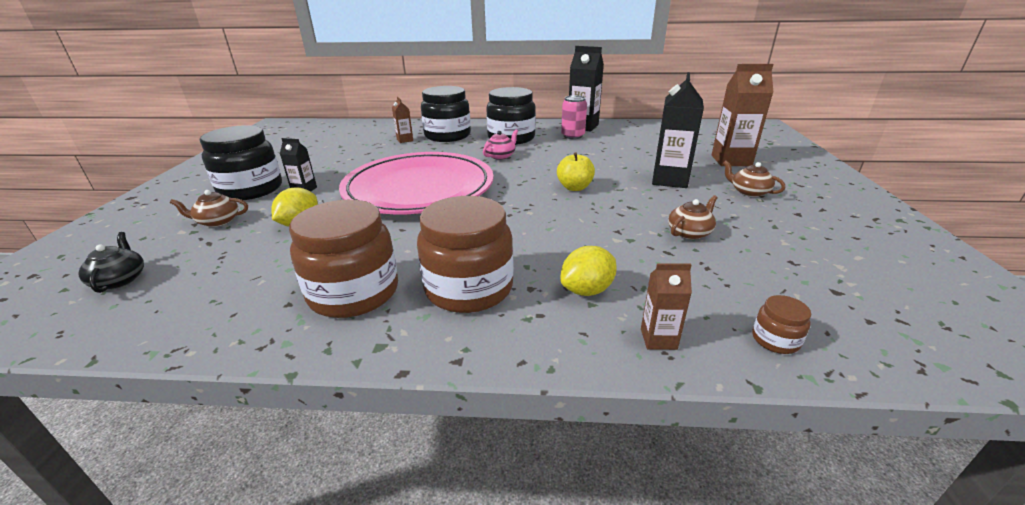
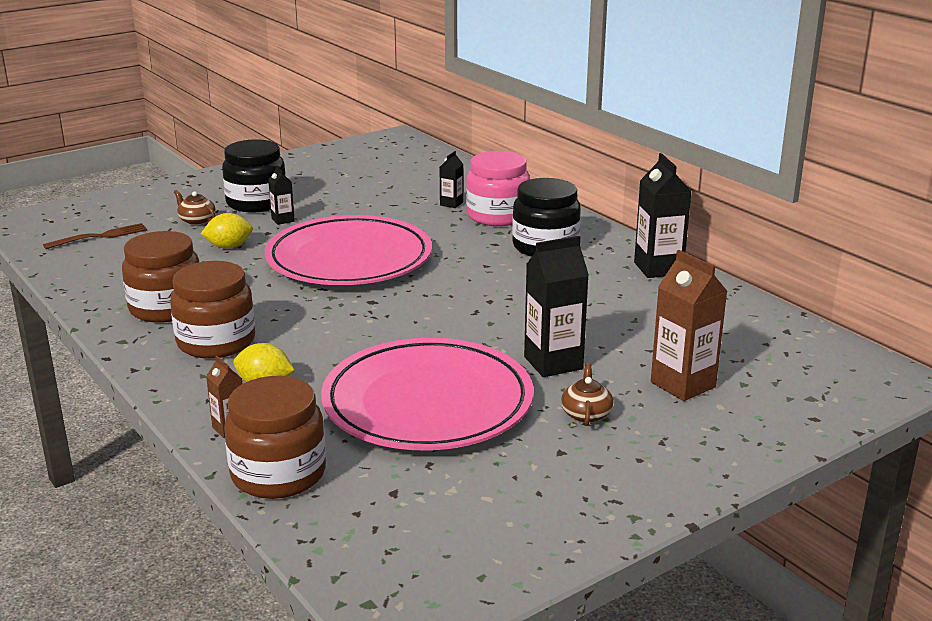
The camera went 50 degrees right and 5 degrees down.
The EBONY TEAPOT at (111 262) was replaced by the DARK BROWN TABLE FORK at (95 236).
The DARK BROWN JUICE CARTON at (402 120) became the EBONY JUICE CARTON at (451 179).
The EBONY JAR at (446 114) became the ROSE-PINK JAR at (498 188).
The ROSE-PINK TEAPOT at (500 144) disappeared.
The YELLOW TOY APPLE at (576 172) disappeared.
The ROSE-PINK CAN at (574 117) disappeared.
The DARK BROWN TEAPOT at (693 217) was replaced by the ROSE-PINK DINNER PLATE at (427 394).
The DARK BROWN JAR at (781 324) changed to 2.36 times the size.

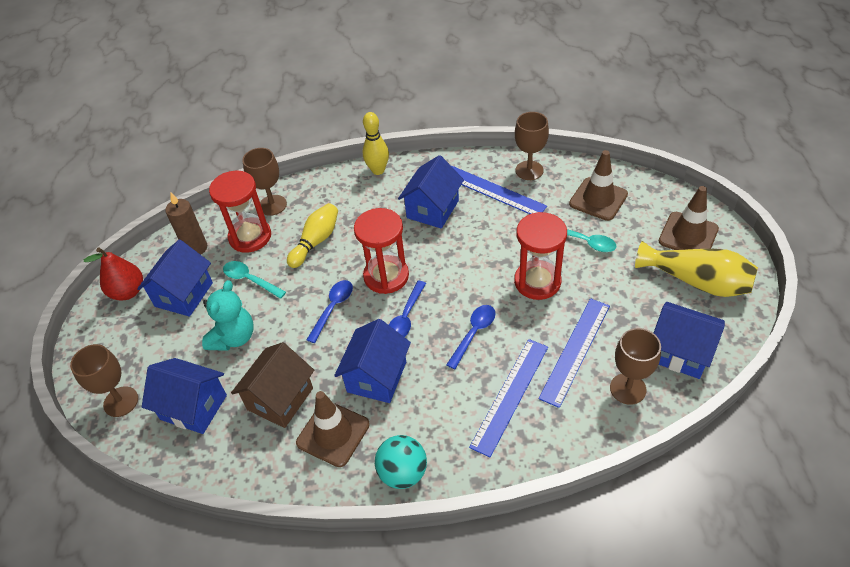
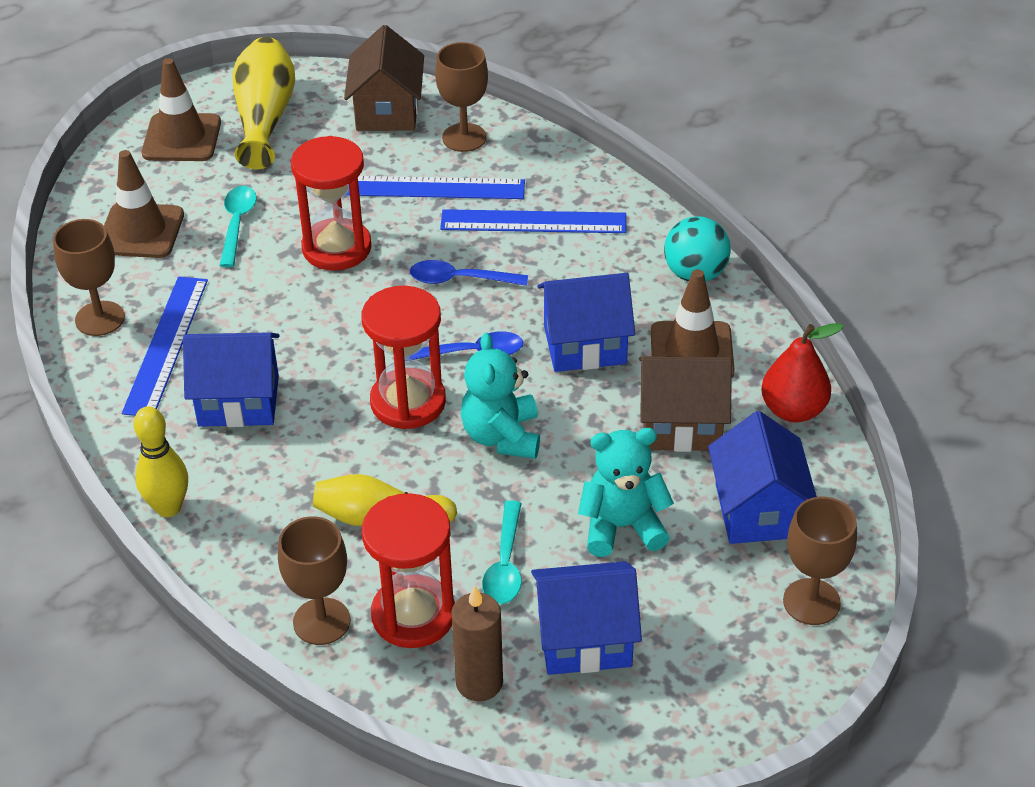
The camera went 120 degrees left and 5 degrees down.
The CRIMSON PEAR moved from (113 274) to (802 372).
The BLUE SPOON at (330 311) was replaced by the TURQUOISE STUFFED BEAR at (500 396).
The BLUE TOY HOUSE at (689 340) became the DARK BROWN TOY HOUSE at (384 78).

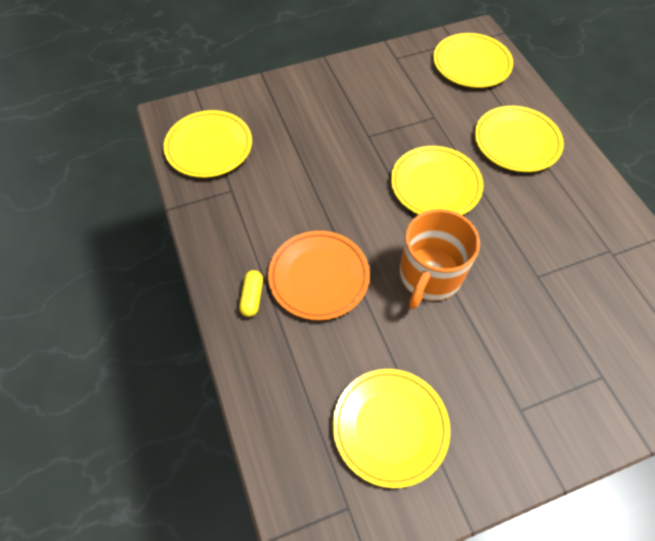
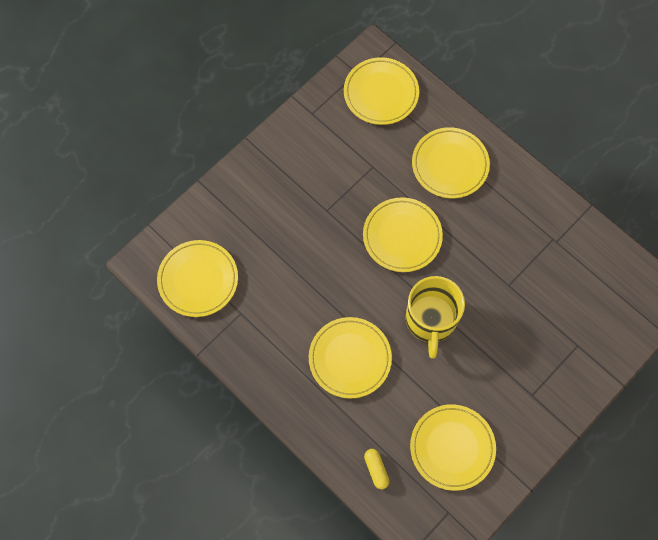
The camera went 25 degrees left and 10 degrees up.
The YELLOW PILL SHAPE moved from (251 293) to (376 469).
The ORANGE-COLOURED DINNER PLATE at (319 276) became the YELLOW DINNER PLATE at (350 358).
The ORANGE-COLOURED MUG at (440 259) became the YELLOW MUG at (435 317).

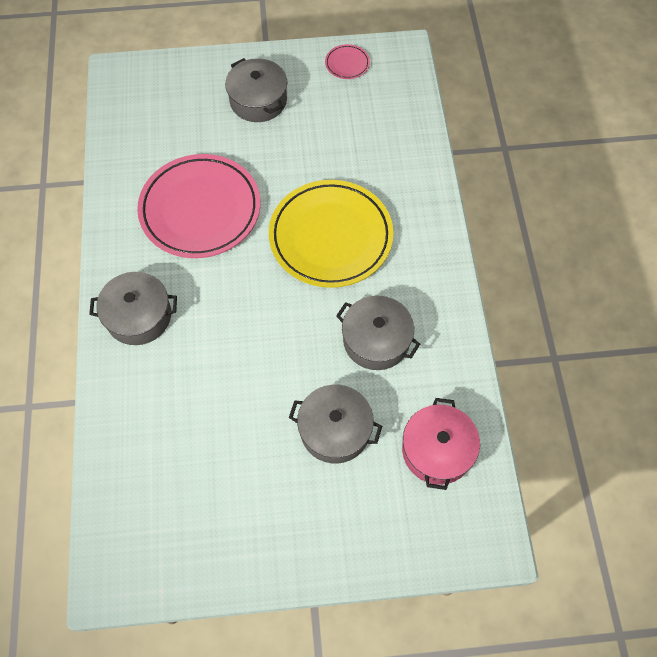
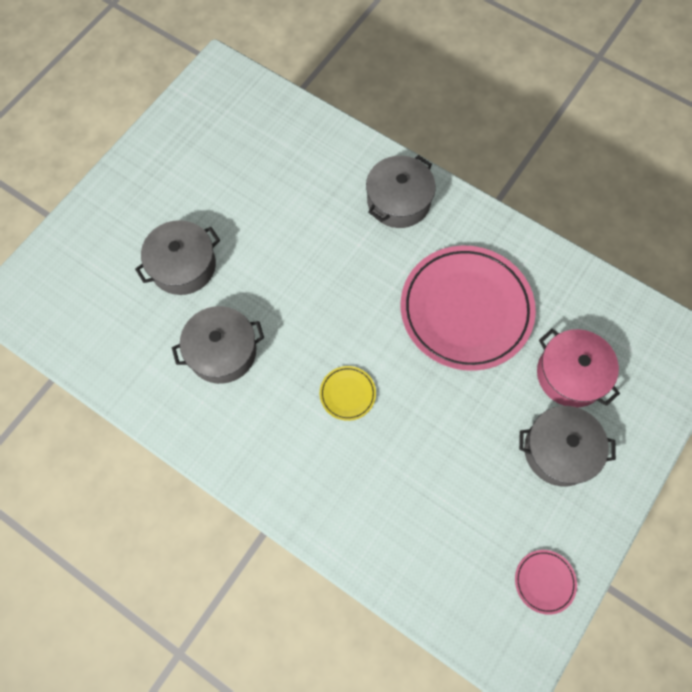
The camera went 130 degrees right and 5 degrees up.
The YELLOW DINNER PLATE at (331 234) changed to 0.41 times the size.
The ROSE-PINK STOCKPOT moved from (441 444) to (578 368).

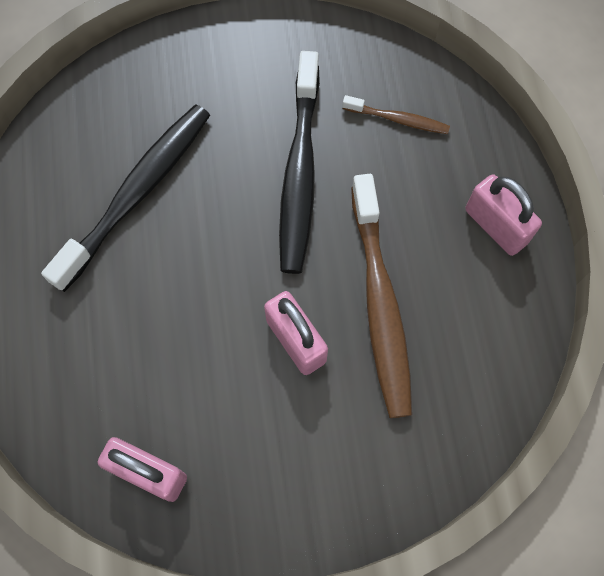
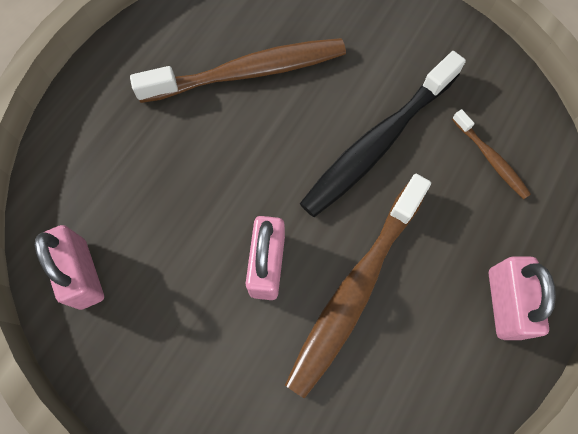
The camera went 40 degrees right and 0 degrees up.
The EBONY TOOTH BRUSH at (125 198) became the DARK BROWN TOOTH BRUSH at (238 70).

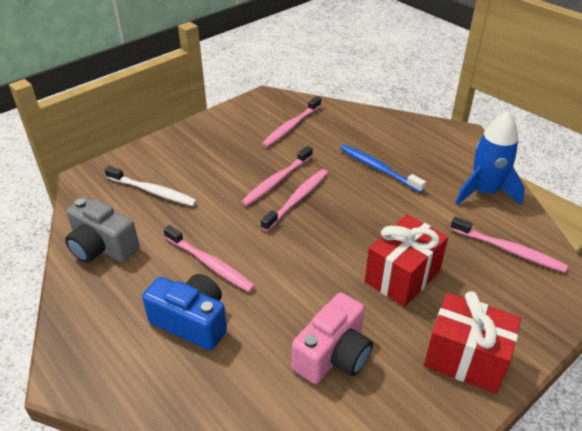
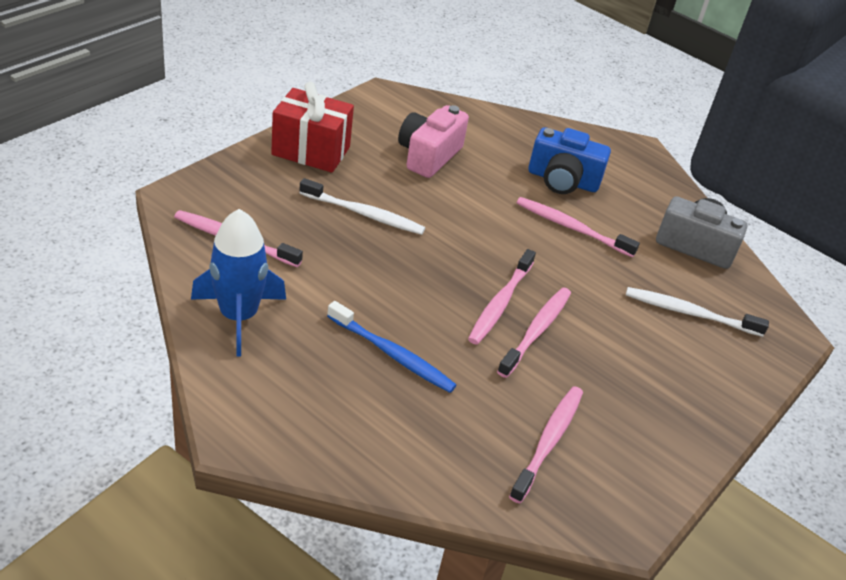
The camera went 165 degrees right and 0 degrees up.
The CRIMSON PRESENT at (406 260) was replaced by the PURE WHITE TOOTH BRUSH at (362 206).

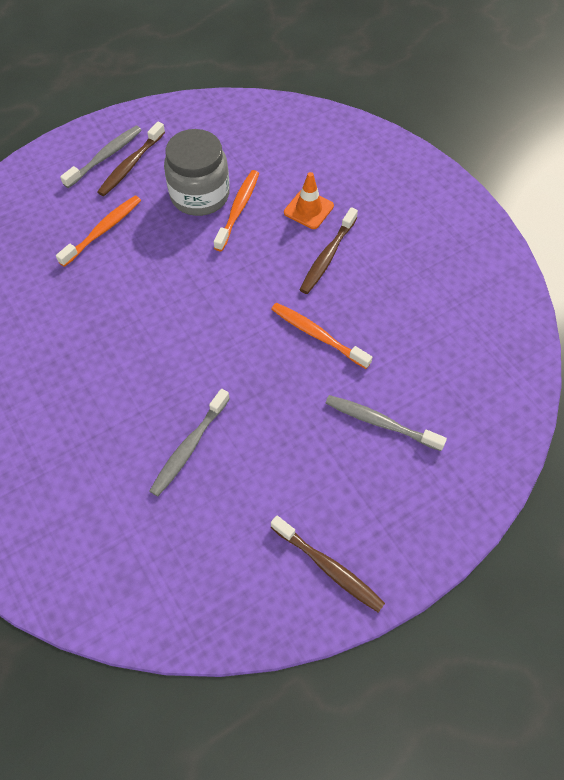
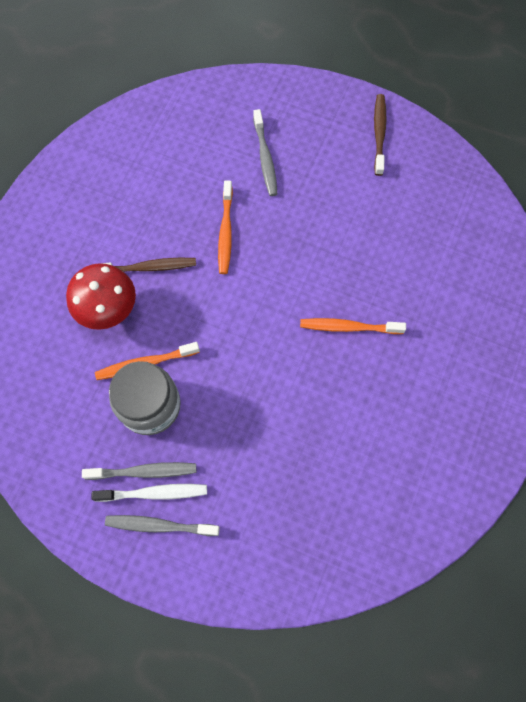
The camera went 125 degrees left and 10 degrees up.
The ORANGE-COLOURED TOOTH BRUSH moved from (98 231) to (353 326).
The DARK BROWN TOOTH BRUSH at (131 159) became the PURE WHITE TOOTH BRUSH at (149 493).
The GREY TOOTH BRUSH moved from (190 443) to (139 471).
The ORANGE-COLOURED TRAFFIC CONE at (309 200) was replaced by the CRIMSON TOADSTOOL at (101 296).

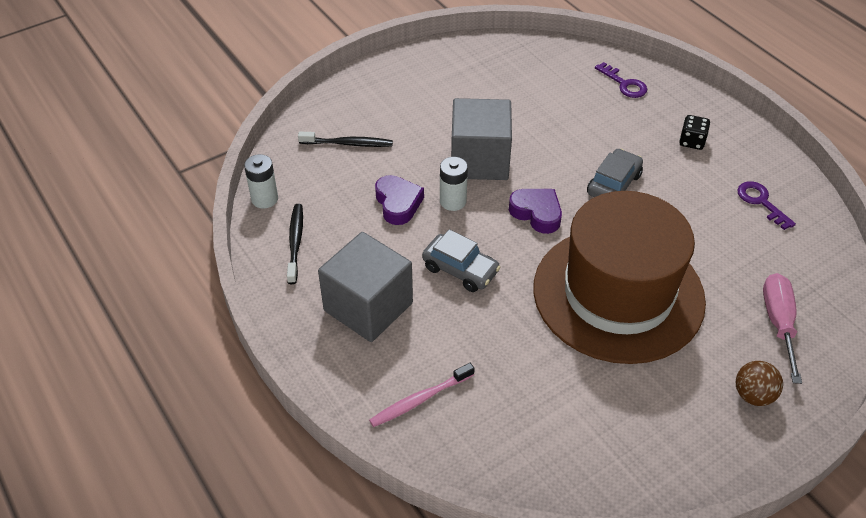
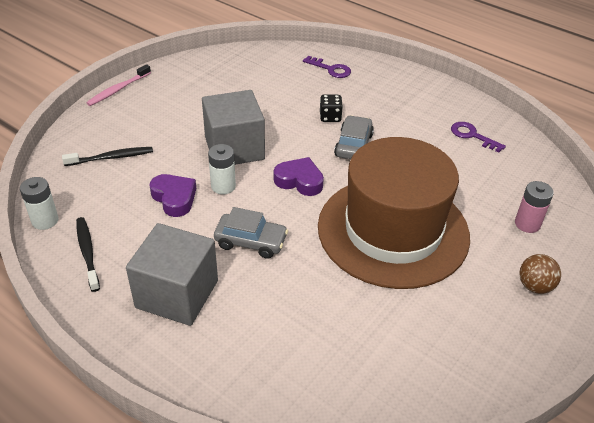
The camera went 20 degrees left and 5 degrees down.
The ROSE-PINK TOOTH BRUSH moved from (422 395) to (118 85).
The EBONY DIE moved from (694 132) to (331 108).
The ROSE-PINK HAND SCREWDRIVER at (782 328) was replaced by the ROSE-PINK BATTERY at (534 207).

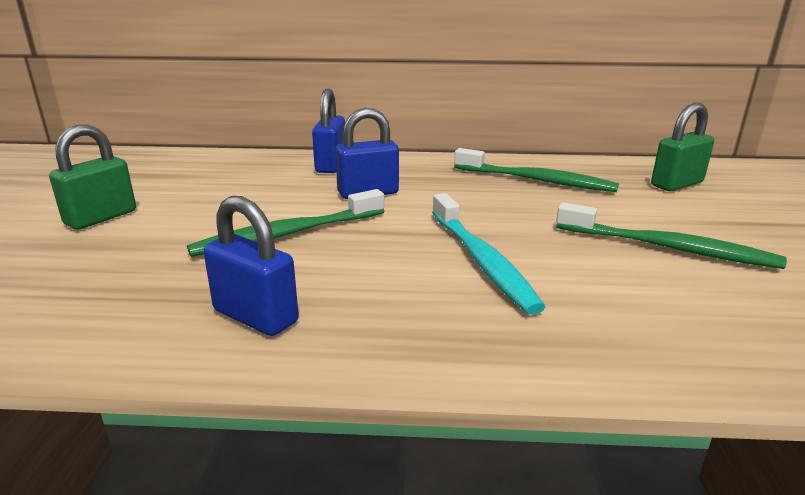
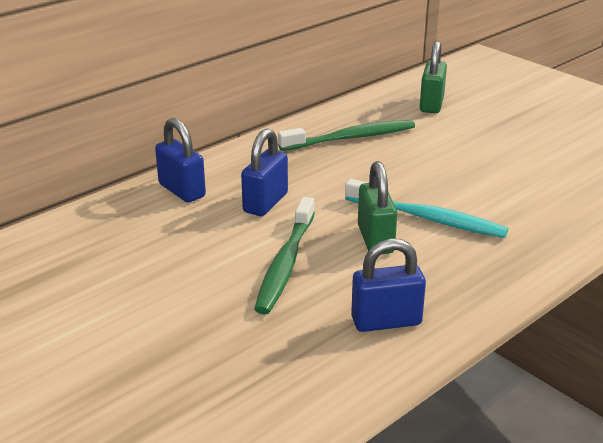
The camera went 45 degrees left and 5 degrees up.
The EMERALD LOCK moved from (92 177) to (377 207).
The EMERALD TOOTH BRUSH at (671 235) disappeared.

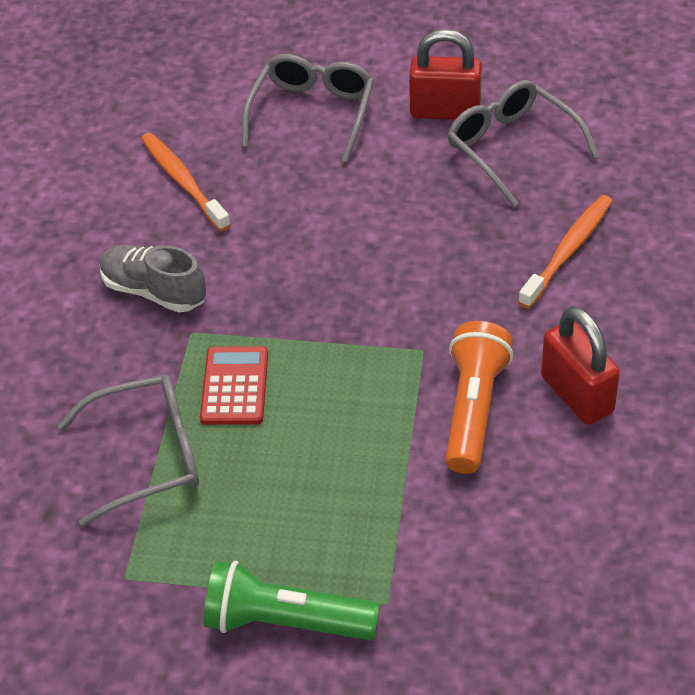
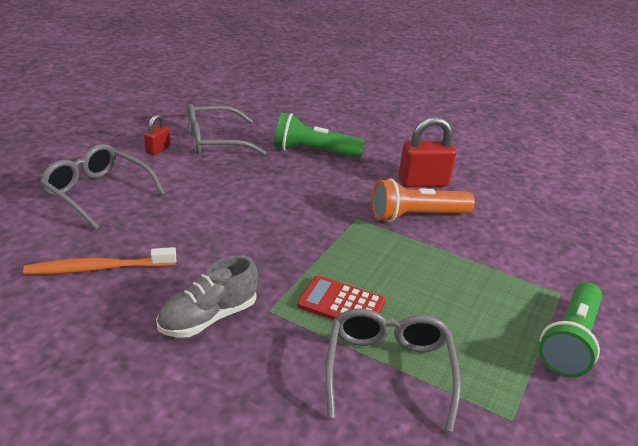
The camera went 75 degrees left and 15 degrees down.
The CRIMSON LOCK at (445 74) changed to 0.54 times the size.
The ORANGE-COLOURED FLASHLIGHT at (479 397) turned 45 degrees counterclockwise.
The ORANGE-COLOURED TOOTH BRUSH at (565 252) was replaced by the EMERALD FLASHLIGHT at (319 135).

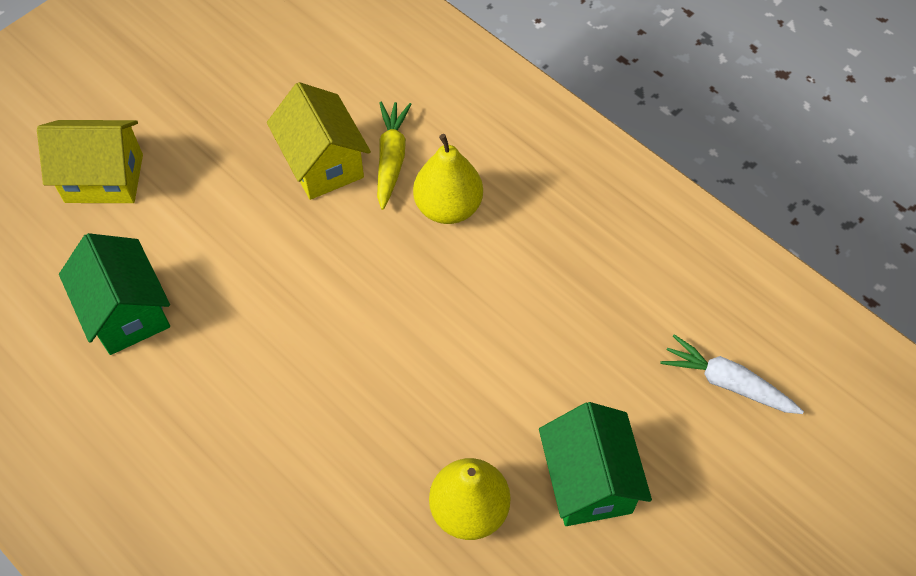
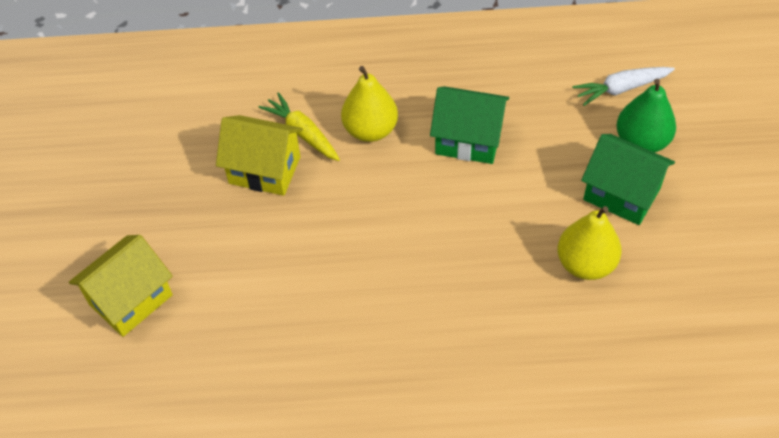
The camera went 45 degrees left and 5 degrees down.
The EMERALD TOY HOUSE moved from (114 294) to (469 125).
The EMERALD PEAR at (646 116) appeared.

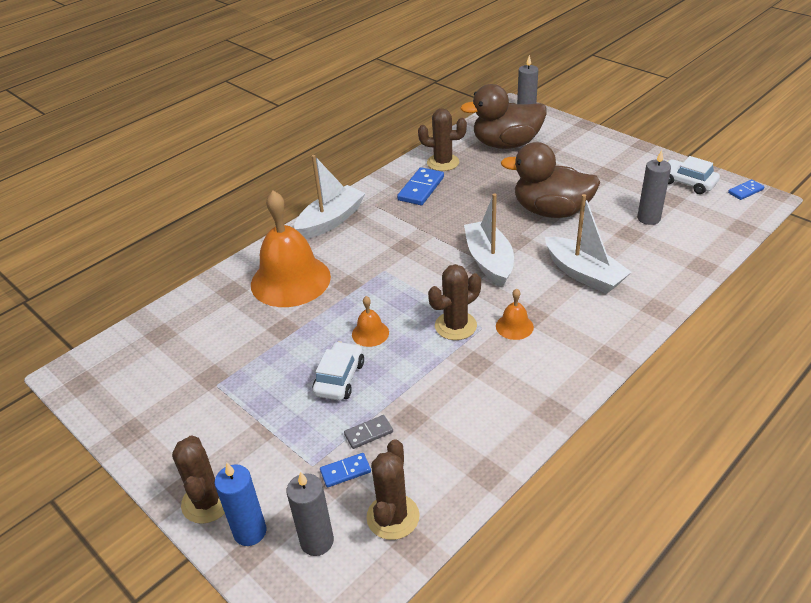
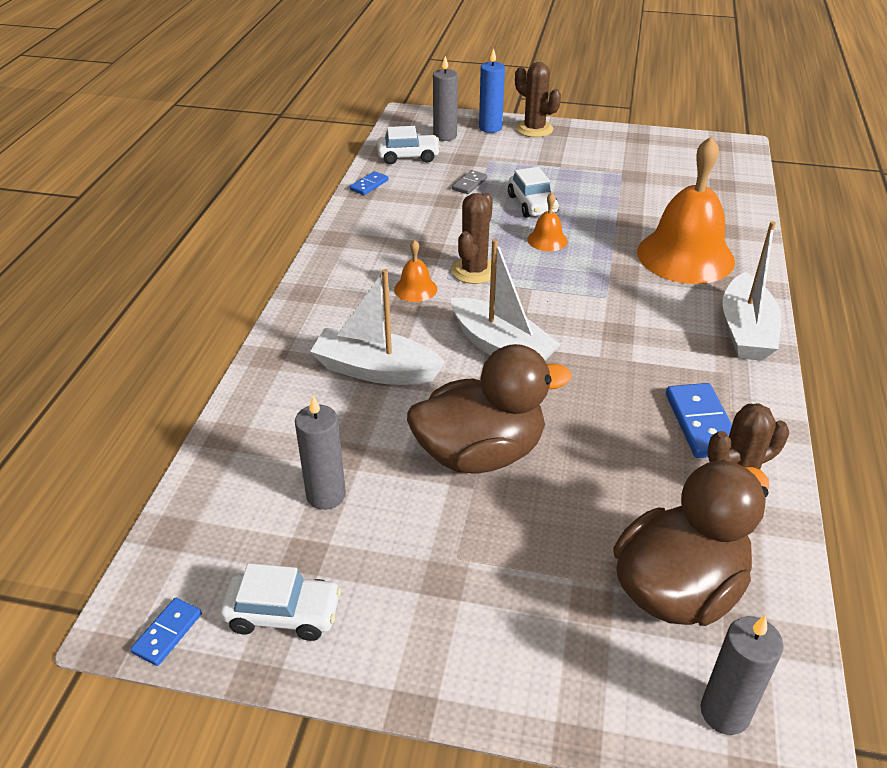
The camera went 145 degrees right and 0 degrees up.
The BLUE DOMINO PIECE moved from (345 470) to (369 183).
The DARK BROWN CACTUS at (393 489) was replaced by the PURE WHITE CAR at (409 145).

